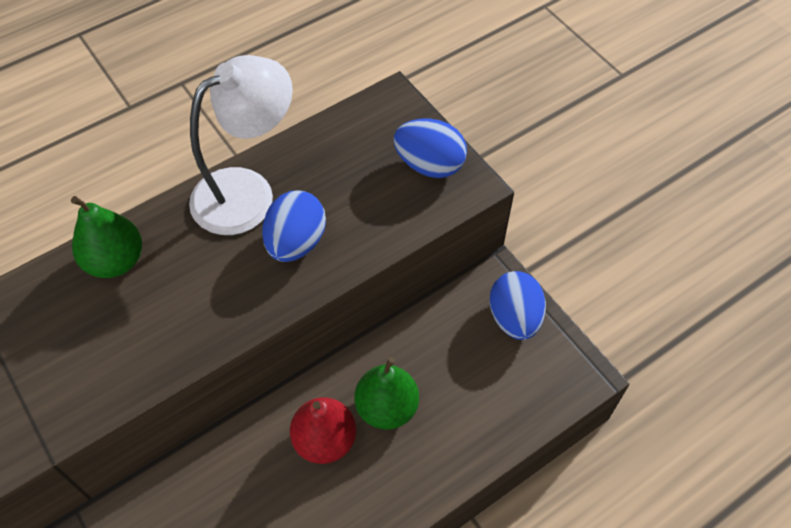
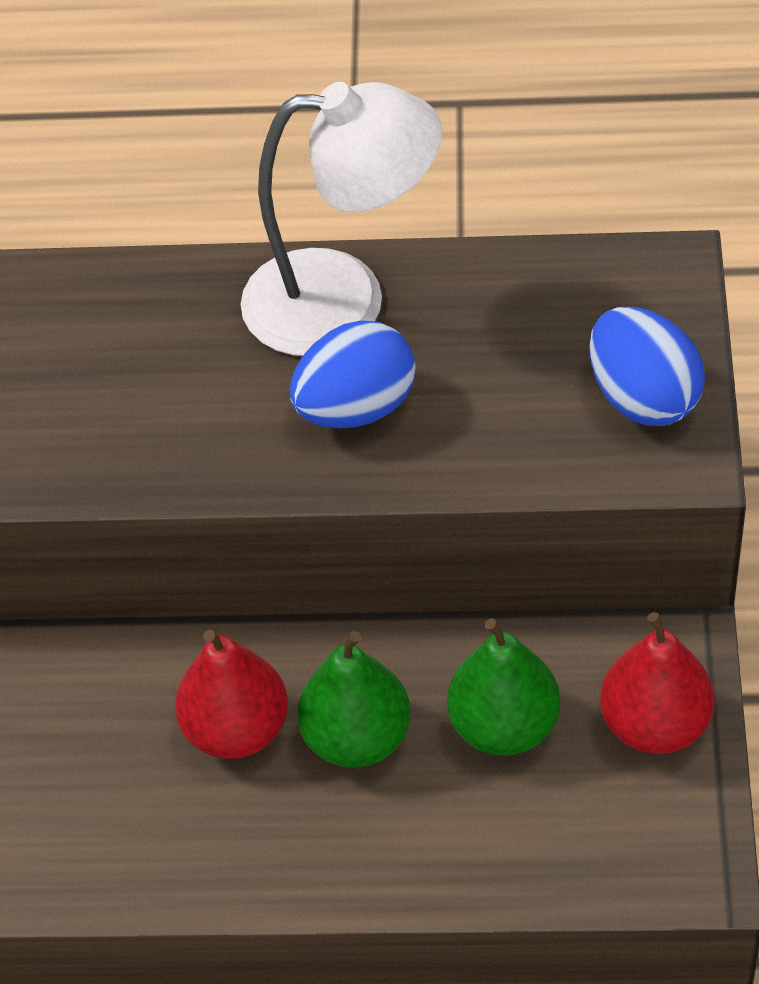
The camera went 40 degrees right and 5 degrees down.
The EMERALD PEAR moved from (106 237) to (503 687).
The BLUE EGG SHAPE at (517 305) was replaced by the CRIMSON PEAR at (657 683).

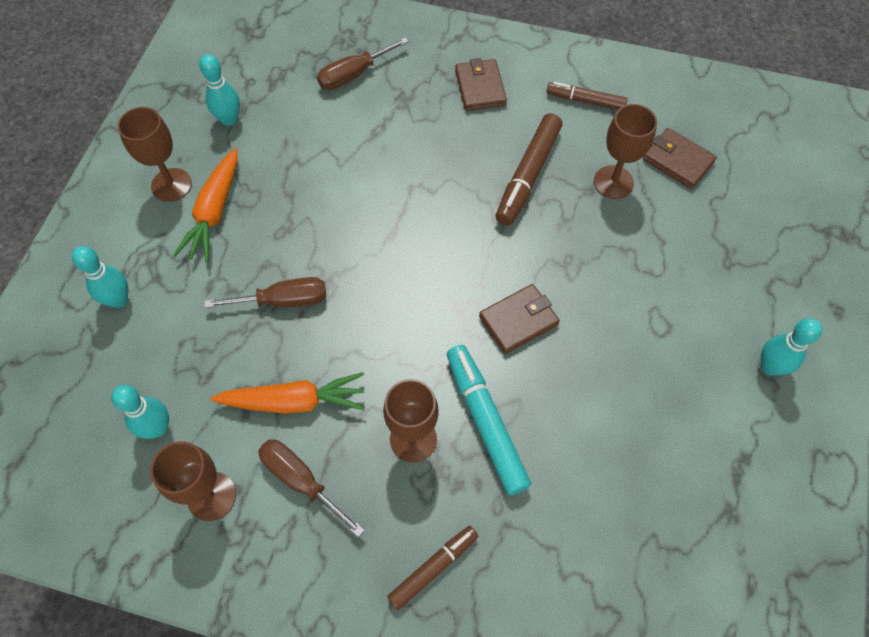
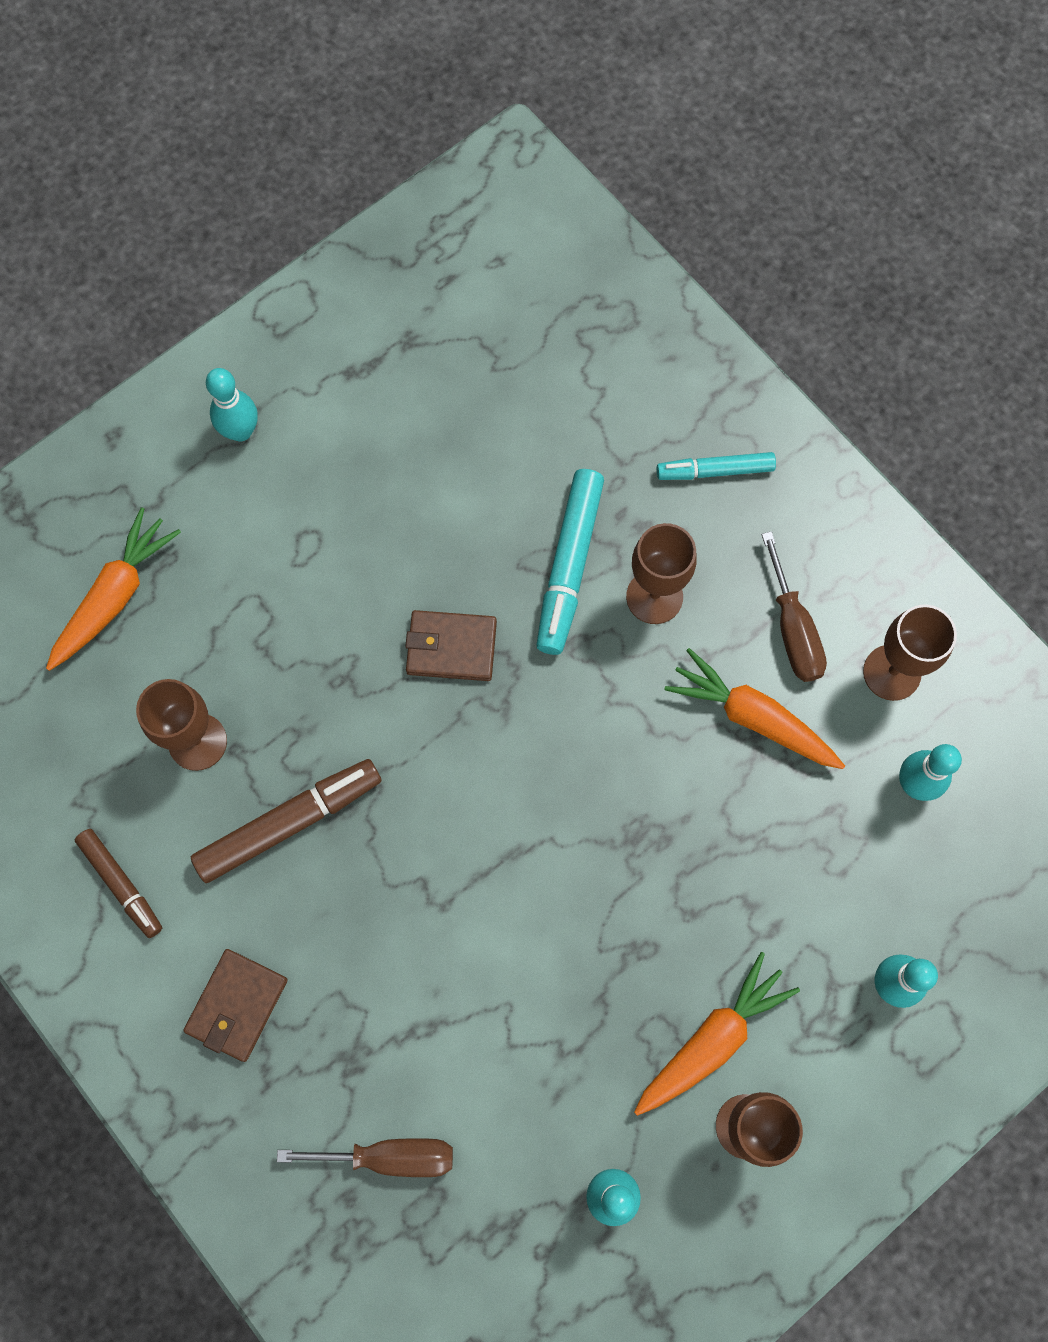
The camera went 145 degrees left and 10 degrees up.
The DARK BROWN HAND SCREWDRIVER at (265 292) disappeared.
The DARK BROWN MARKER PEN at (432 568) became the TURQUOISE MARKER PEN at (716 466).
The DARK BROWN CARD WALLET at (680 158) disappeared.
The ORANGE-COLOURED CARROT at (113 589) appeared.

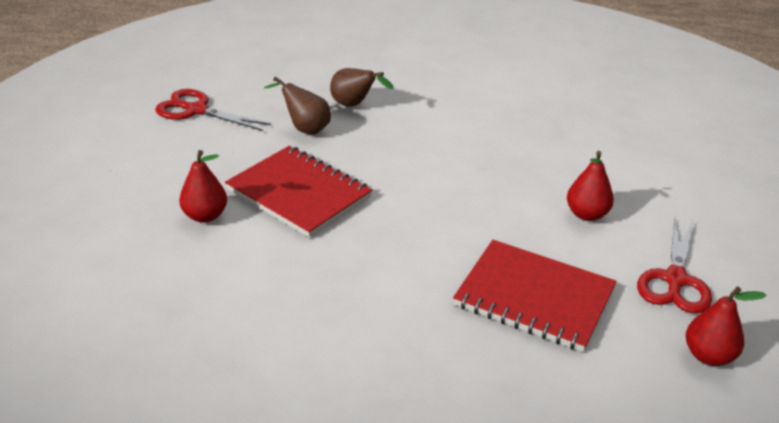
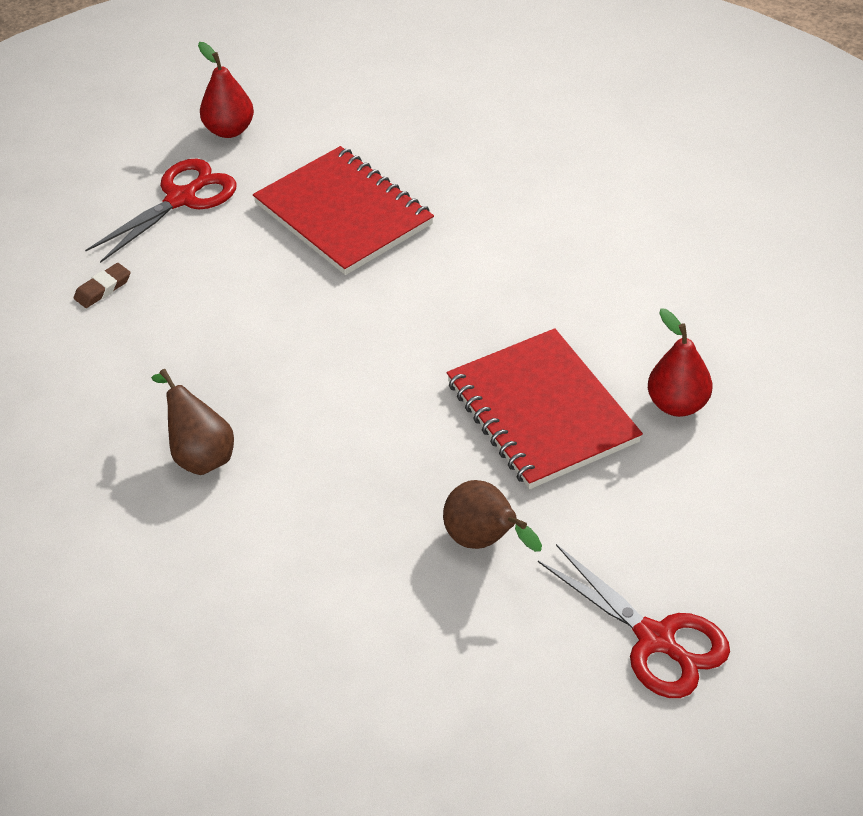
The camera went 155 degrees left and 10 degrees up.
The DARK BROWN PEAR moved from (361 87) to (192 422).
The CRIMSON PEAR at (590 186) disappeared.
The DARK BROWN PENCIL ERASER at (102 285) appeared.

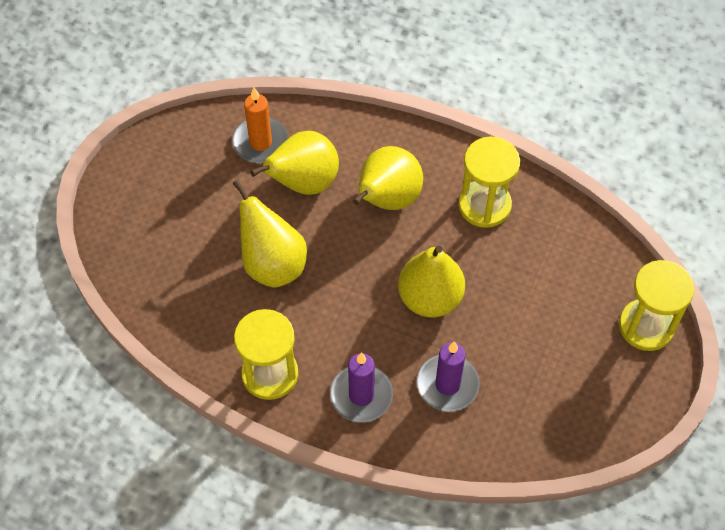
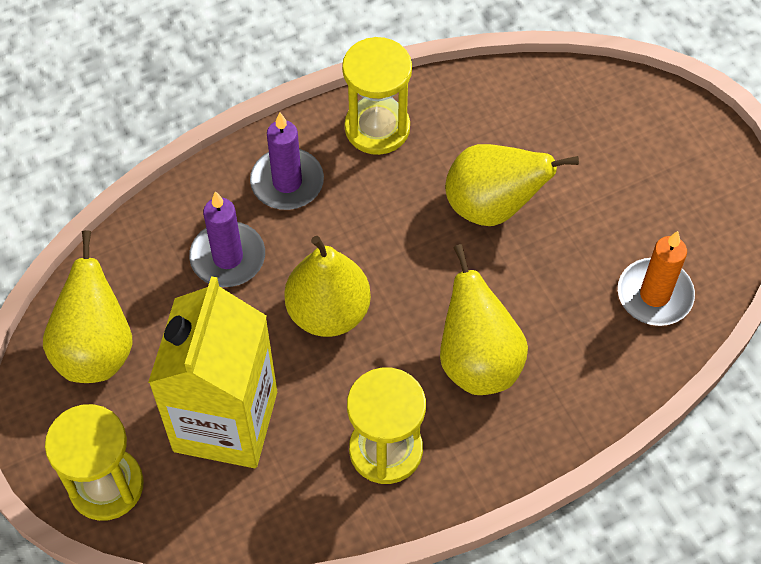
The camera went 130 degrees right and 0 degrees up.
The YELLOW PEAR moved from (294 163) to (88 306).
The YELLOW JUICE CARTON at (212 372) appeared.

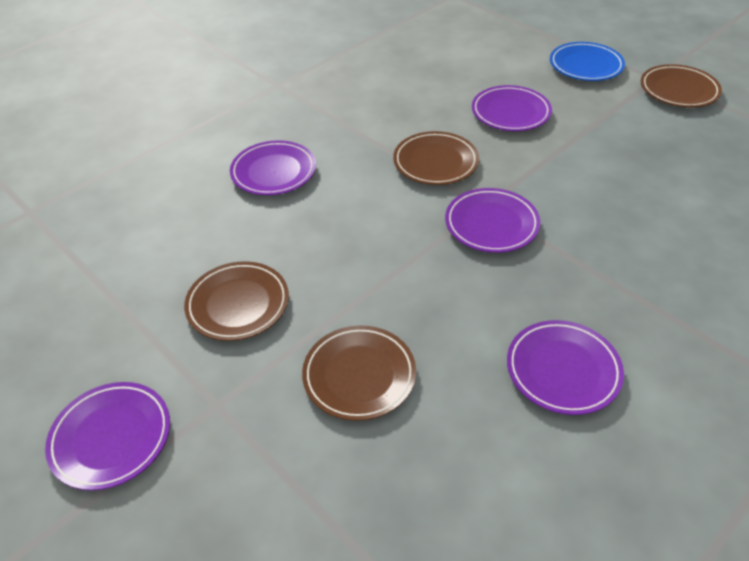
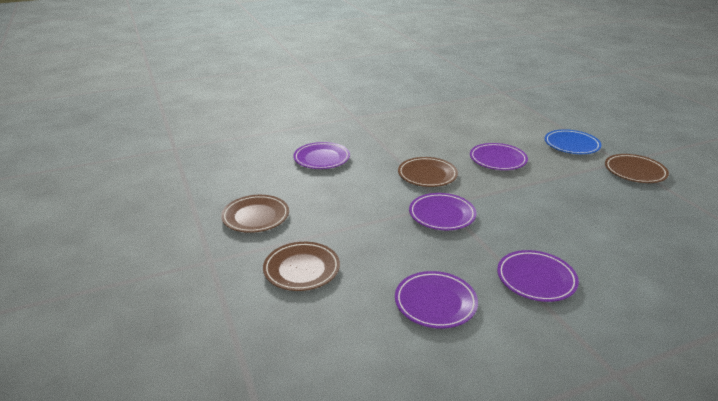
The camera went 20 degrees right and 15 degrees down.
The PURPLE DINNER PLATE moved from (107 436) to (538 276).

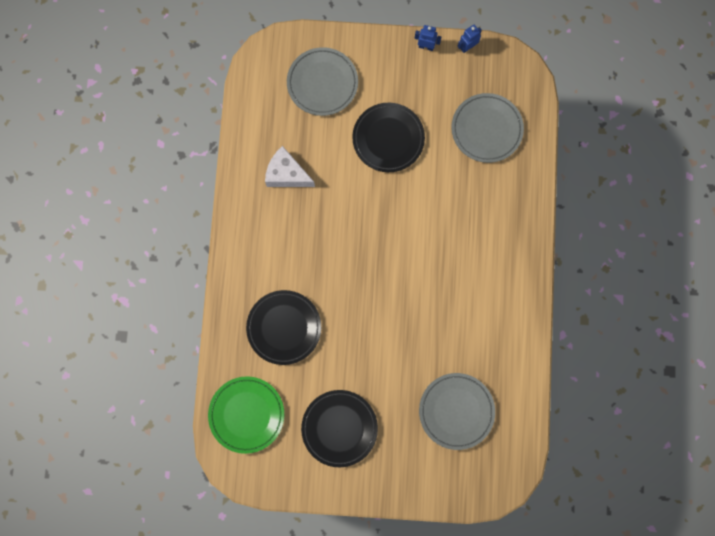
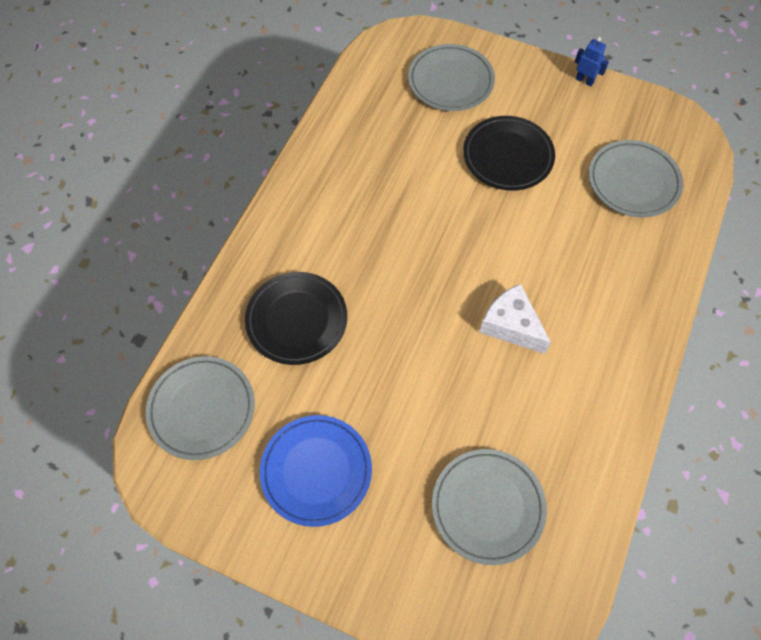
The camera went 20 degrees right and 15 degrees down.
The EMERALD DINNER PLATE at (246 415) became the GREY DINNER PLATE at (200 408).
The PURE WHITE PIECE OF CHEESE moved from (290 166) to (515 319).
The EBONY DINNER PLATE at (339 428) became the BLUE DINNER PLATE at (316 471).
The BLUE ROBOT FIGURE at (469 39) disappeared.

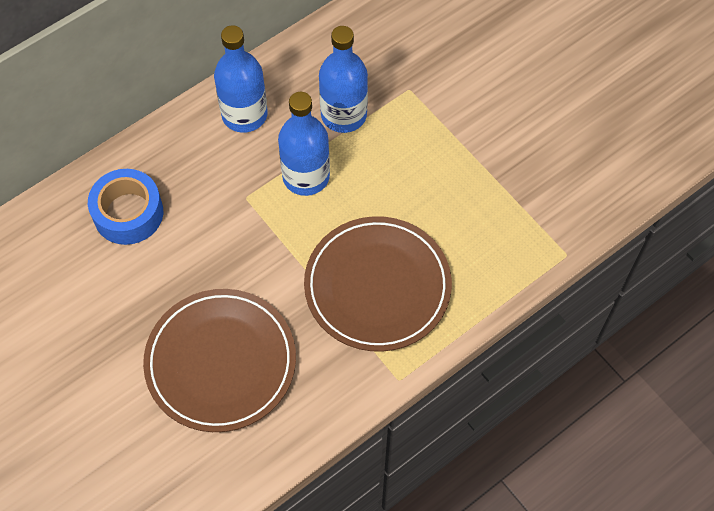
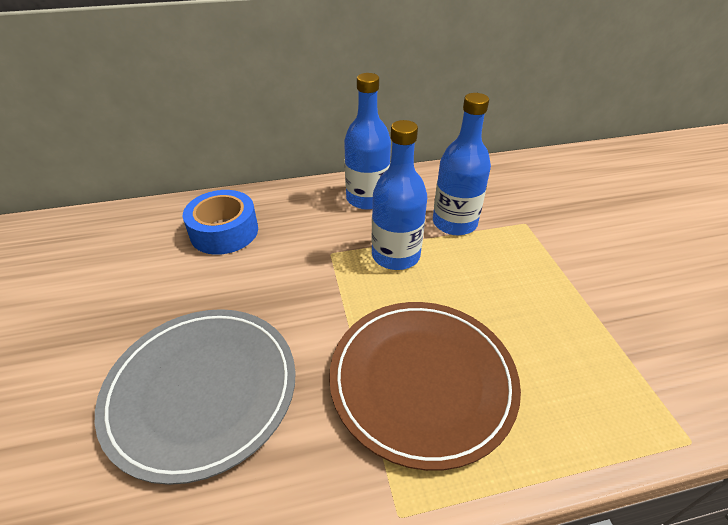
The camera went 25 degrees right and 20 degrees down.
The DARK BROWN DINNER PLATE at (219 360) became the GREY DINNER PLATE at (195 397).

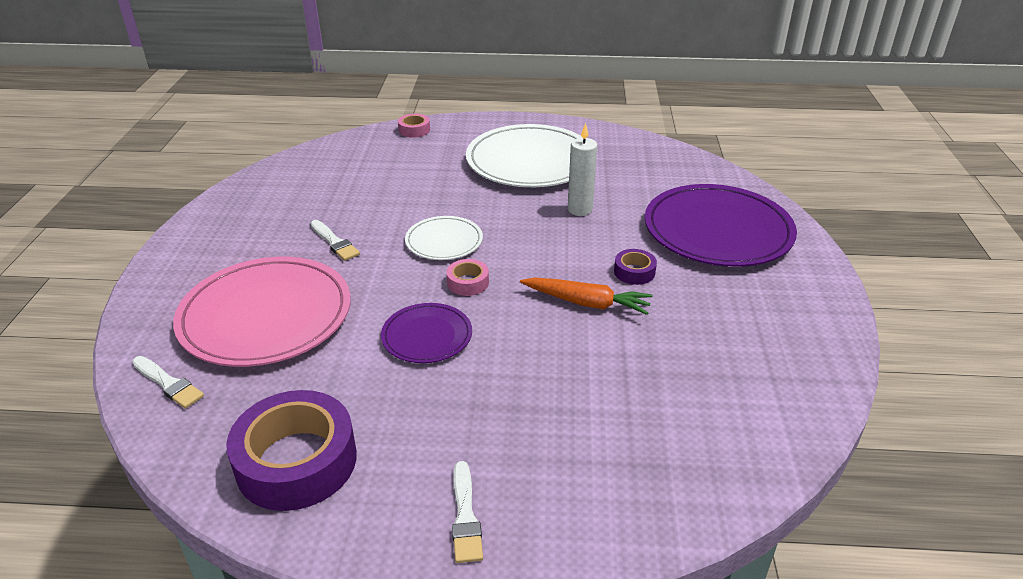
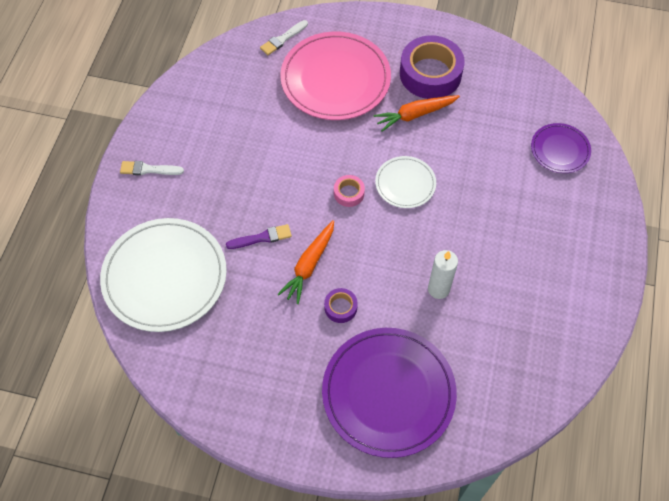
The camera went 100 degrees right and 25 degrees up.
The PURPLE TAPE moved from (291 450) to (432 67).
The PURE WHITE PAINTBRUSH at (335 240) was replaced by the ORANGE-COLOURED CARROT at (417 113).
The PURPLE DINNER PLATE moved from (426 333) to (561 148).
The ROSE-PINK TAPE at (414 126) disappeared.
The PURE WHITE DINNER PLATE moved from (524 155) to (163 275).
The PURPLE PAINTBRUSH at (259 236) appeared.

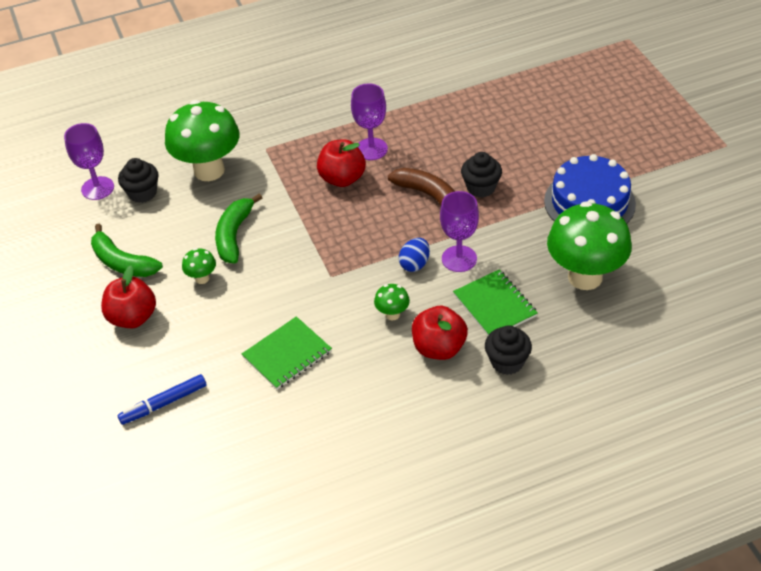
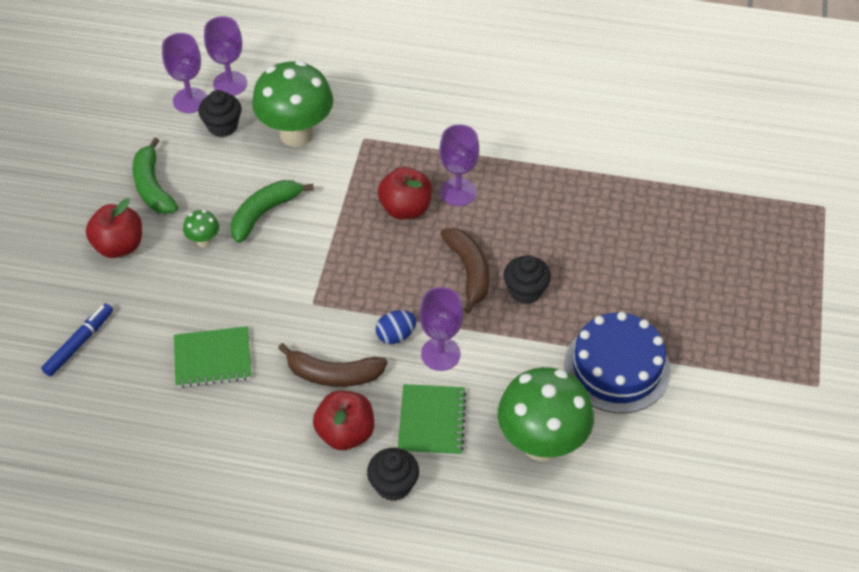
The camera went 30 degrees right and 5 degrees up.
The BLUE MARKER PEN at (162 399) turned 120 degrees clockwise.
The EMERALD TOADSTOOL at (392 302) was replaced by the DARK BROWN BANANA FRUIT at (332 365).
The PURPLE CHALICE at (225 56) appeared.

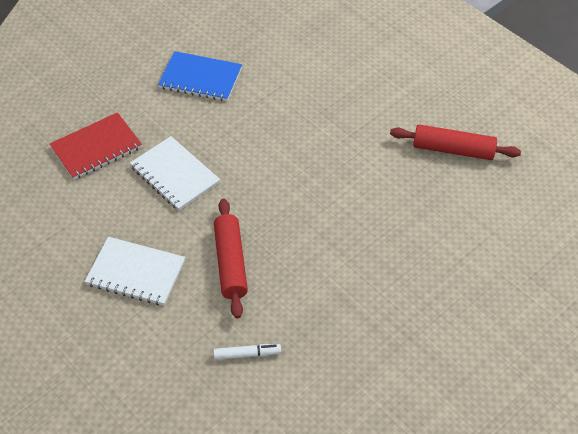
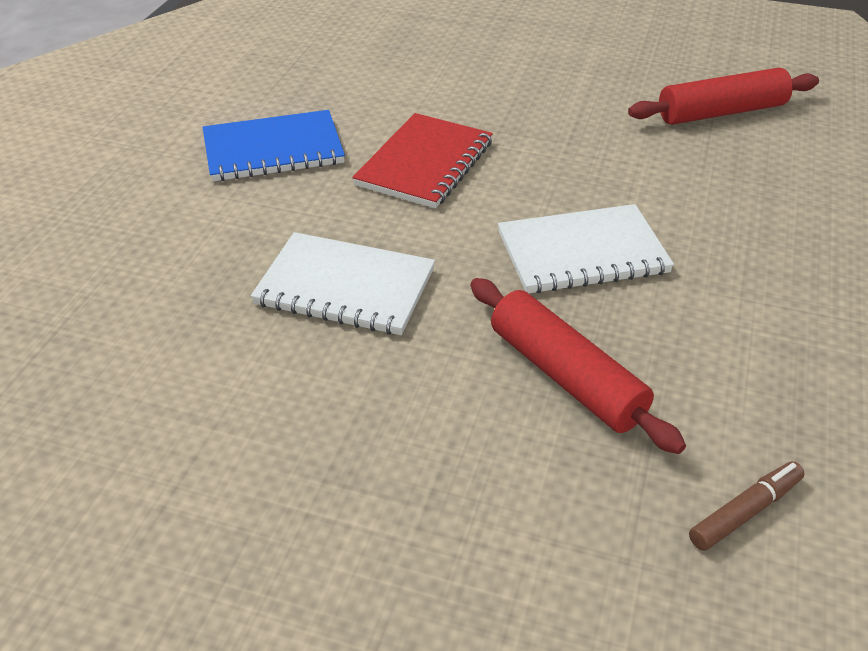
The camera went 30 degrees left and 10 degrees down.
The CRIMSON NOTEBOOK moved from (96 146) to (422 160).
The PURE WHITE NOTEBOOK moved from (135 271) to (586 249).
The PURE WHITE MARKER PEN at (247 352) became the DARK BROWN MARKER PEN at (747 506).

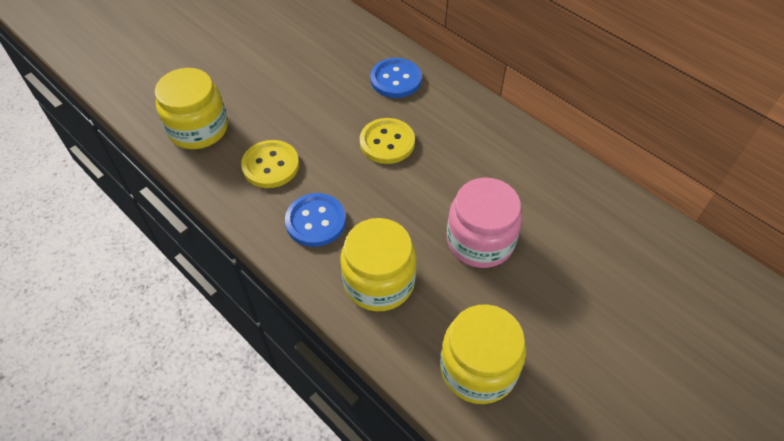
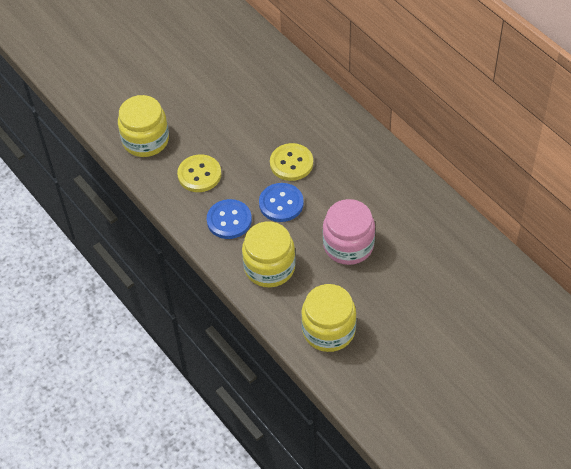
The camera went 10 degrees right and 0 degrees up.
The BLUE BUTTON moved from (396 78) to (281 202).

